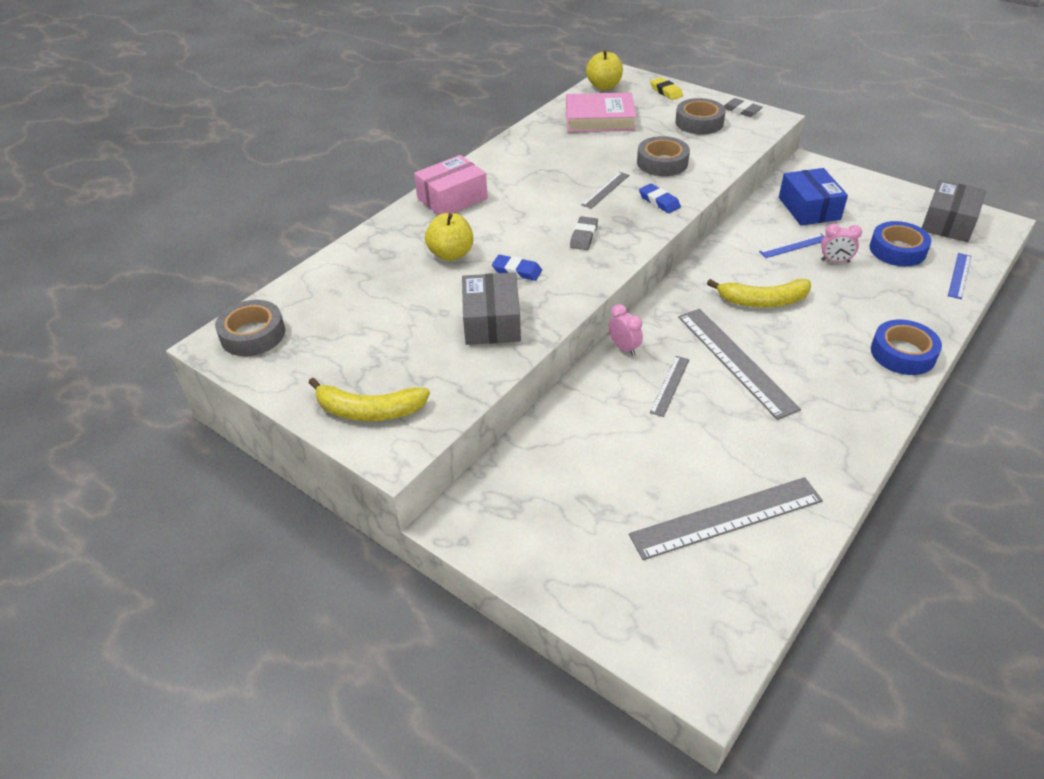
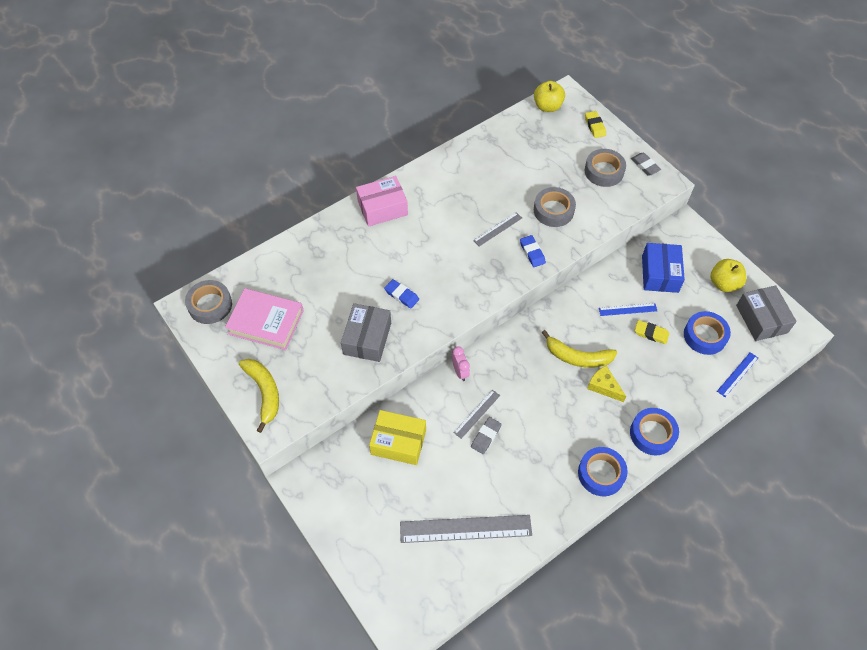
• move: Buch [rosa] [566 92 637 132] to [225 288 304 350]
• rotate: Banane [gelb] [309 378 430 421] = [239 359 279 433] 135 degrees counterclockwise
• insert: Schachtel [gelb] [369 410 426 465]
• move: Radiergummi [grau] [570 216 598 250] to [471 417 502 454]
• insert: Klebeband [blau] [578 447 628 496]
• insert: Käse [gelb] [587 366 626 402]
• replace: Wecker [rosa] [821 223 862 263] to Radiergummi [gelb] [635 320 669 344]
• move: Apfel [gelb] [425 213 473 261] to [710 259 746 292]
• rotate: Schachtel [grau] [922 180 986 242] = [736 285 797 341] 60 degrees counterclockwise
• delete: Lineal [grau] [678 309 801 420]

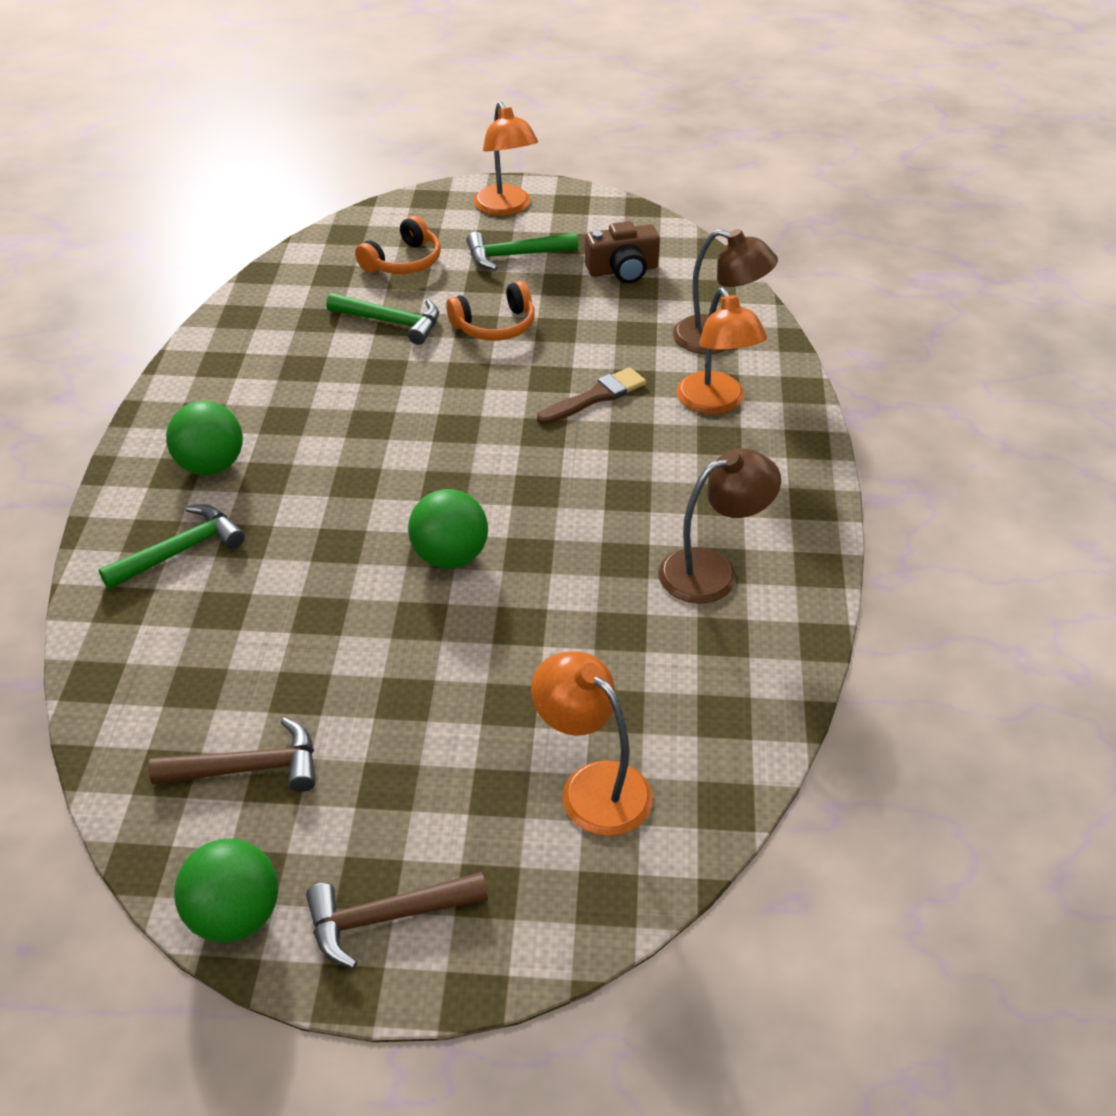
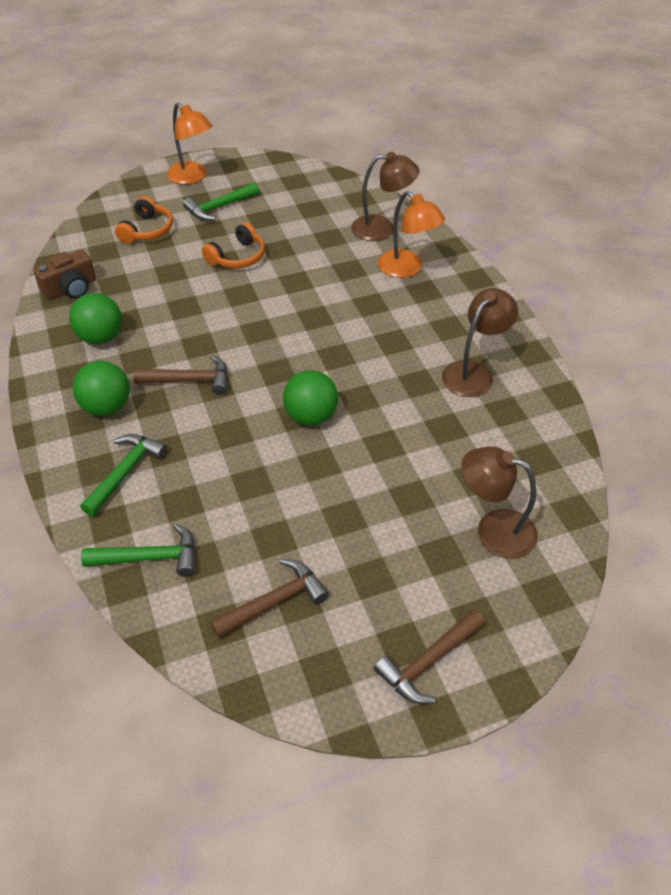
• move: Kamera [braun] [585 221 660 283] to [33 249 96 300]
• move: Ball [grün] [174 838 278 943] to [69 293 122 344]
• move: Hammer [grün] [326 293 439 345] to [81 523 195 577]
• insert: Hammer [braun] [133 355 228 395]
• recolor: Lampe [orange] [531 651 653 836] to Lampe [braun] [461 446 538 559]
• delete: Pinsel [braun] [537 367 646 425]

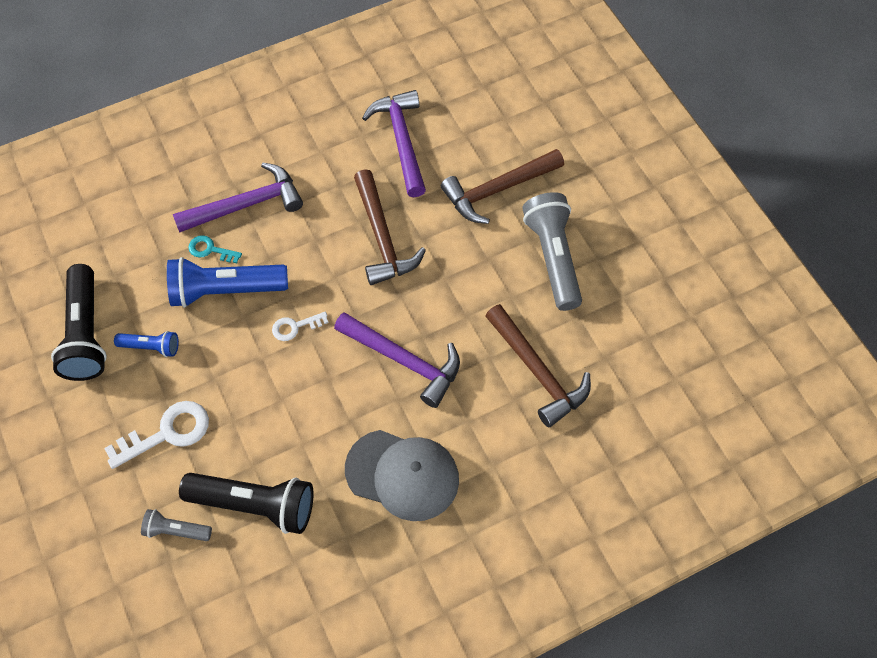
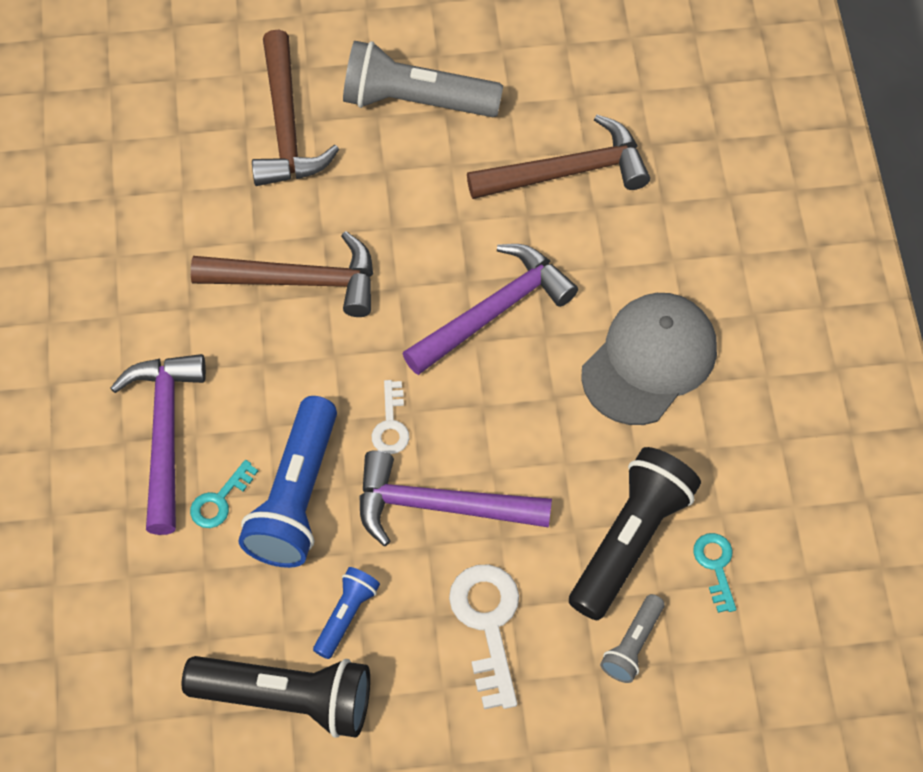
• move: Hammer [lila] [362 90 426 197] to [359 450 552 546]
• insert: Schlüssel [türkis] [693 533 736 613]

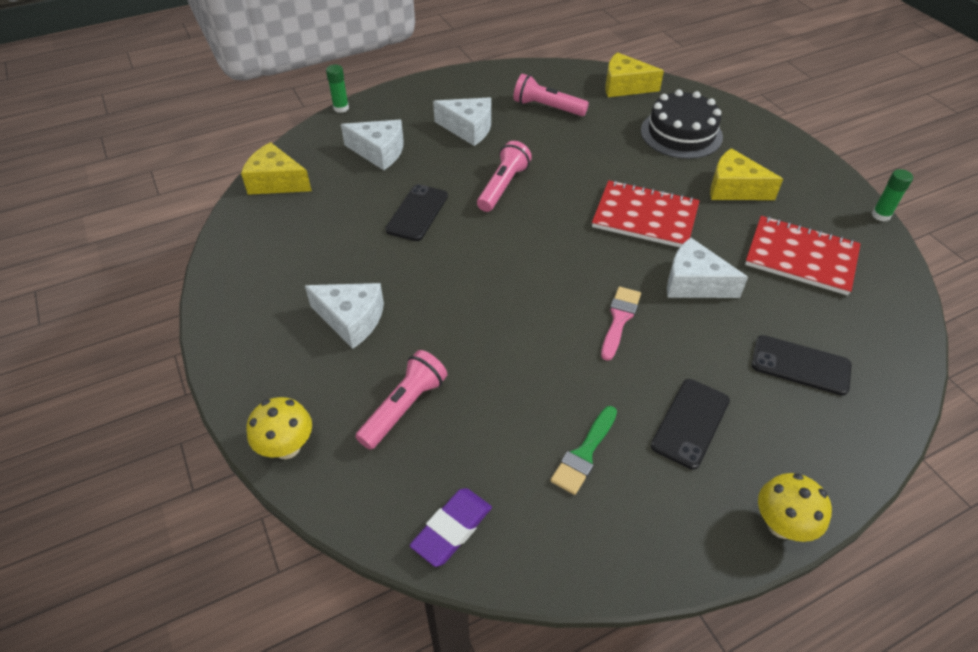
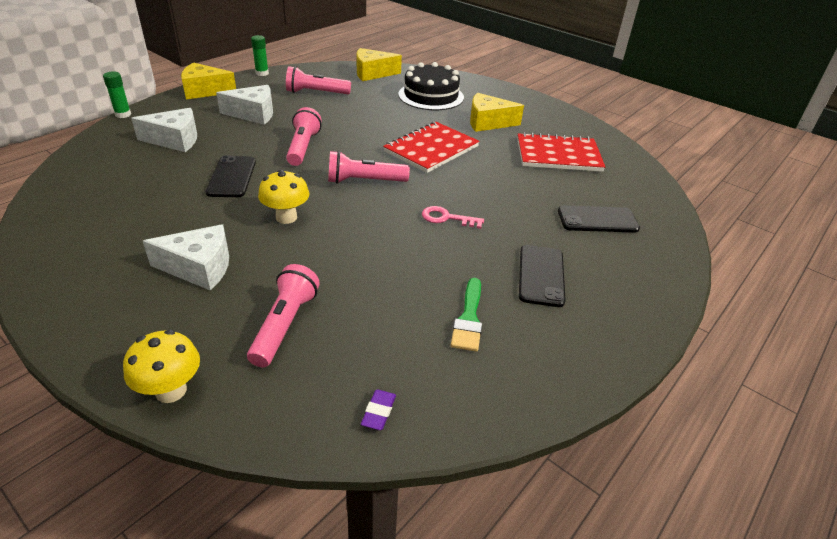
• move: Käse [gelb] [241 142 312 195] to [181 62 236 100]
• move: Klebestift [grün] [872 169 913 221] to [251 35 269 76]
• move: Pilz [gelb] [758 473 832 542] to [258 170 310 224]
• insert: Taschenlampe [rosa] [328 151 410 184]
• resize: Radiergummi [lila] [410 488 492 567] = [361 390 396 430] x0.56
• rotate: Notizbuch [rot] [592 180 700 247] = [383 122 480 173] 45 degrees counterclockwise
• replace: Pinsel [rosa] [601 287 641 361] to Schlüssel [rosa] [422 206 484 229]
• delete: Käse [weiß] [667 238 748 298]

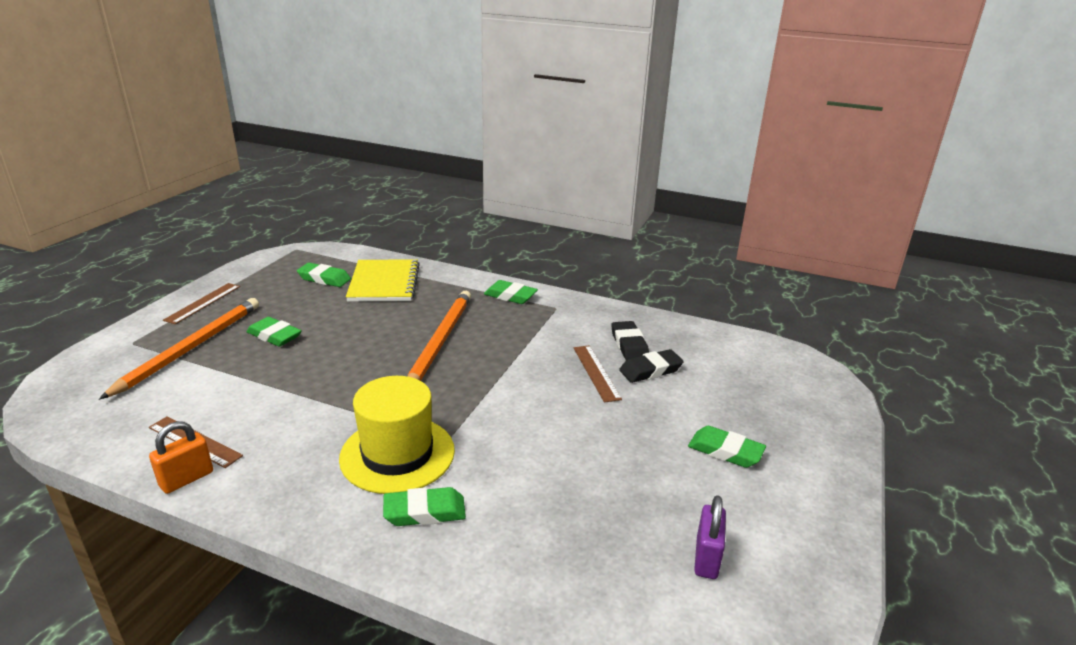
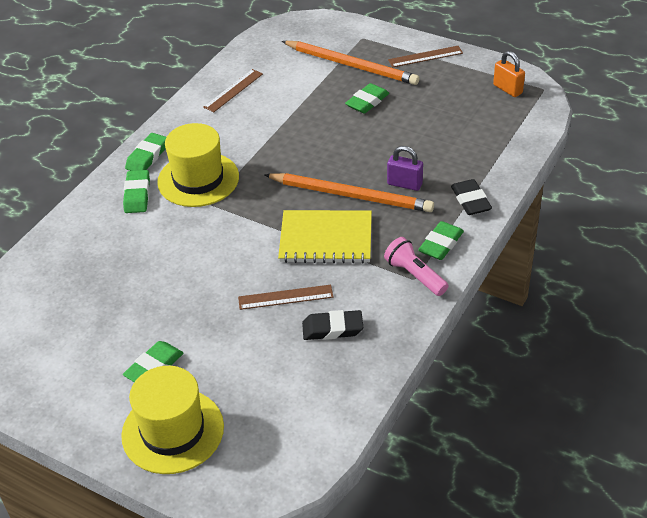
• insert: Hut [gelb] [121 366 224 474]
• move: Radiergummi [grün] [297 263 351 287] to [125 133 166 171]
• move: Notizbuch [gelb] [346 259 420 302] to [278 210 372 263]
• insert: Taschenlampe [rosa] [384 237 449 296]
• move: Vorhängeschloss [lila] [694 495 726 579] to [387 146 423 191]
• rotate: Lineal [braun] [163 283 240 324] = [388 46 463 68] 45 degrees counterclockwise
• move: Radiergummi [schwarz] [619 349 684 383] to [451 179 492 215]
• move: Vorhängeschloss [orange] [149 421 213 494] to [493 51 525 97]

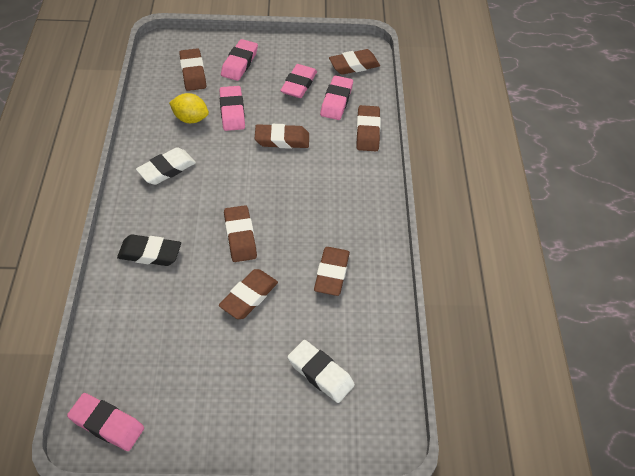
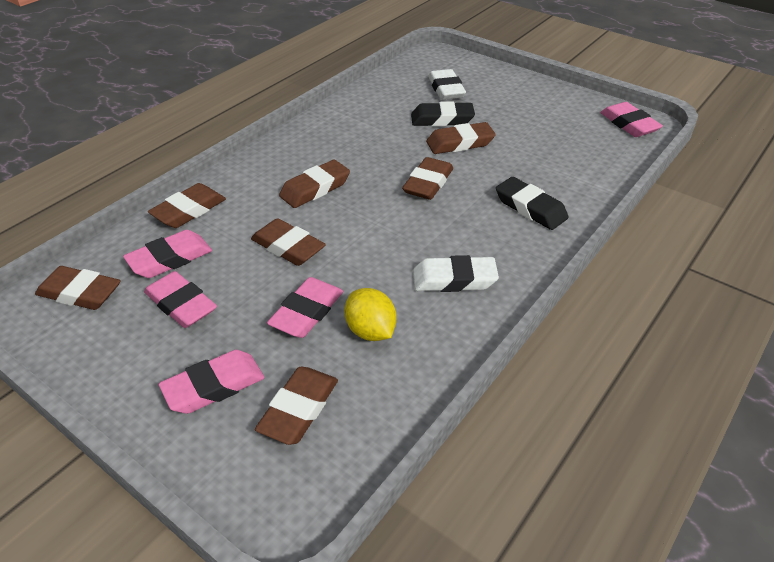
• rotate: Radiergummi [rosa] [280 64 317 98] = [144 271 217 328] 75 degrees clockwise
• move: Radiergummi [braun] [314 247 350 296] to [279 160 350 208]
• insert: Radiergummi [schwarz] [411 101 475 126]

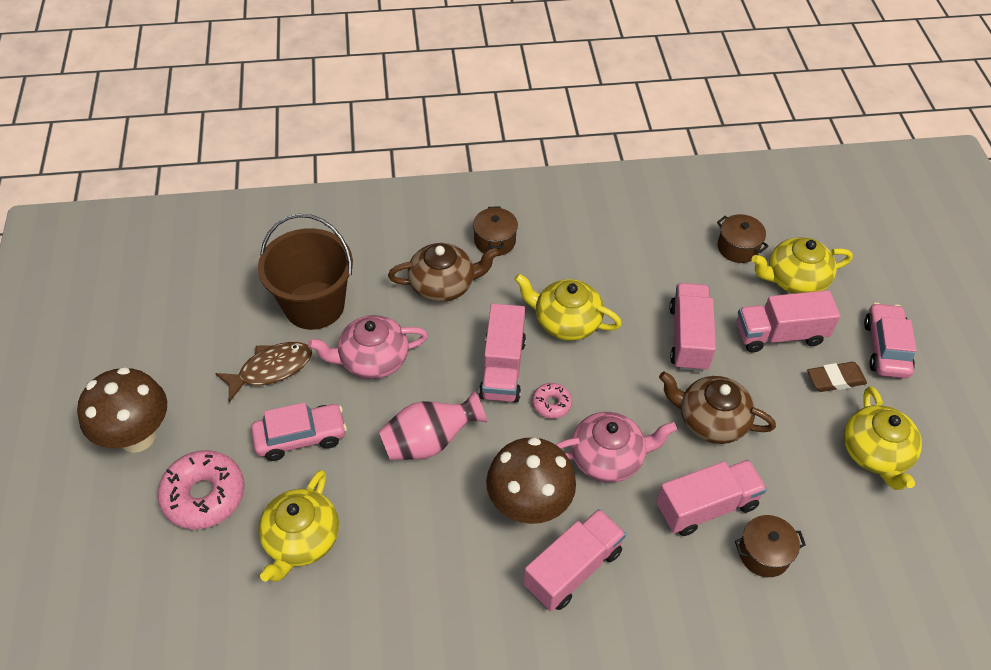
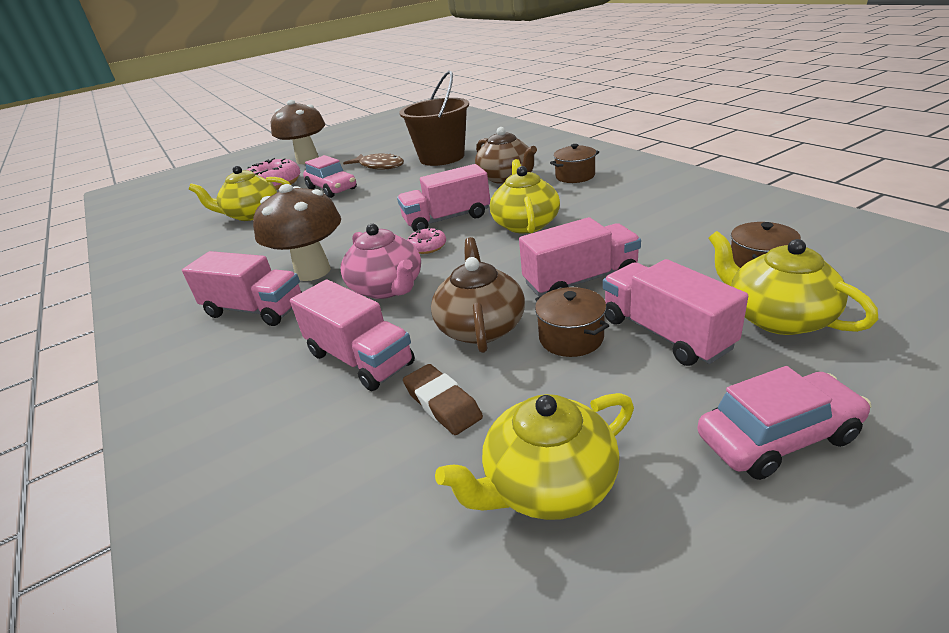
• move: Radiergummi [braun] [807 362 867 392] to [403 364 483 435]
• move: Kochtopf [braun] [735 515 806 577] to [535 287 609 357]
• delete: Teekanne [rosa] [308 315 428 379]
• delete: Vase [rosa] [379 390 487 460]

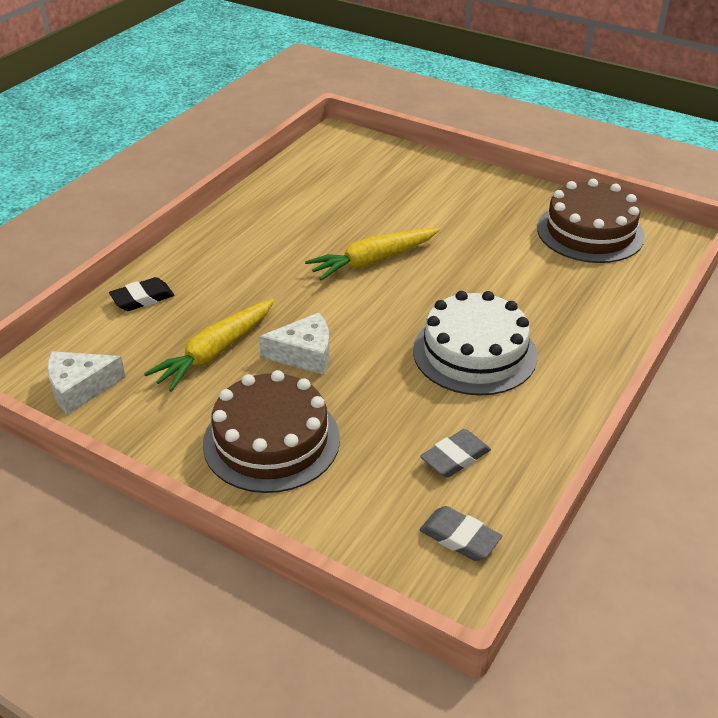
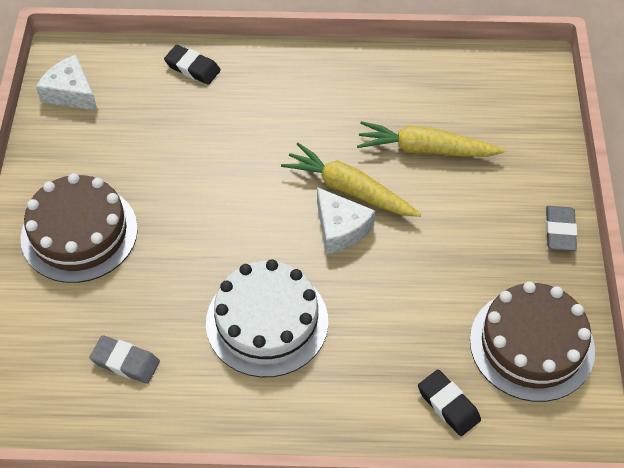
• move: Käse [weiß] [259 313 330 375] to [317 187 375 254]
• move: Karotte [gelb] [144 299 274 392] to [357 121 505 157]
• insert: Radiergummi [schwarz] [418 370 481 436]
• move: Radiergummi [grau] [420 506 502 561] to [546 206 577 251]

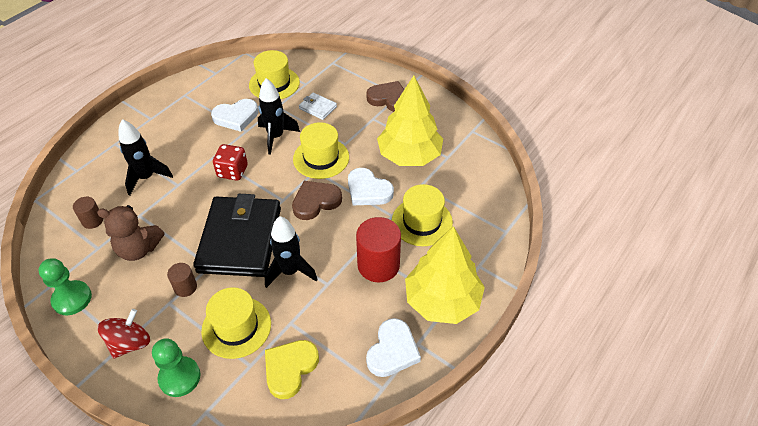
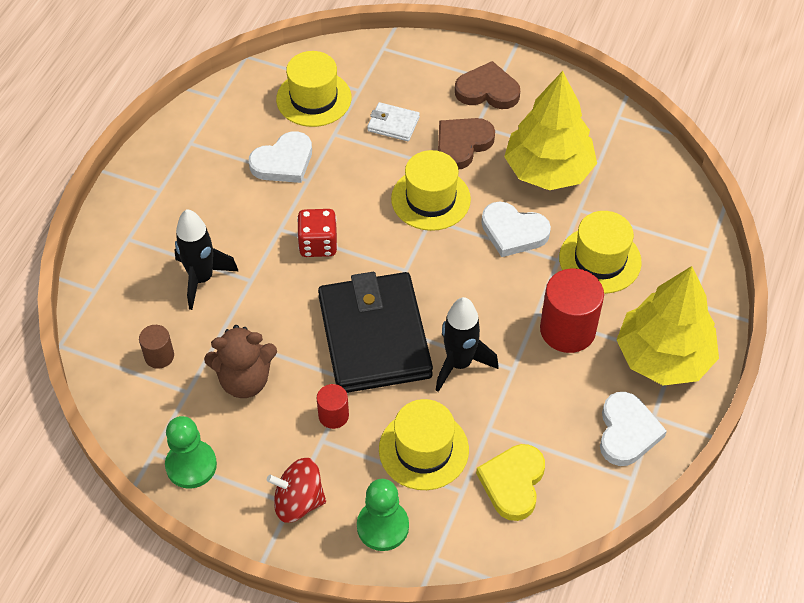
• rotate: Kreisel [rot] [97 309 150 359] = [267 458 326 523] 105 degrees counterclockwise
• recolor: Vollzylinder [braun] [167 263 197 297] to Vollzylinder [rot] [317 384 349 429]
• move: Herz [braun] [292 181 342 220] to [438 118 495 170]
• delete: Rakete [schwarz] [258 78 300 155]

